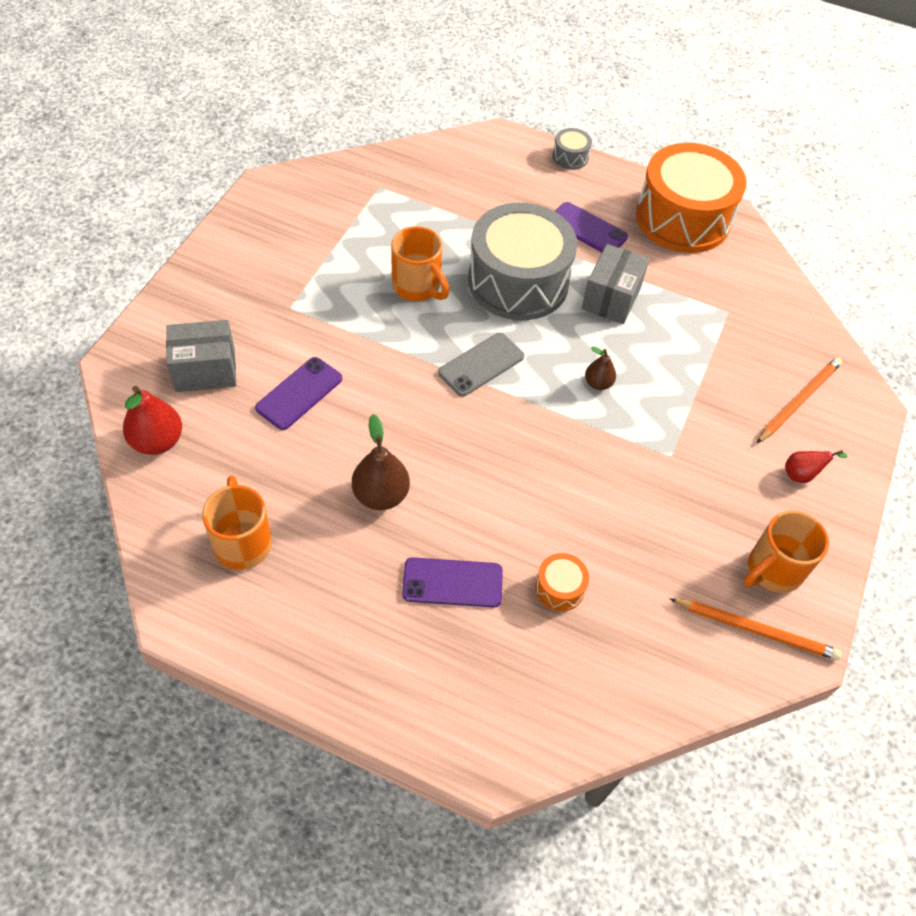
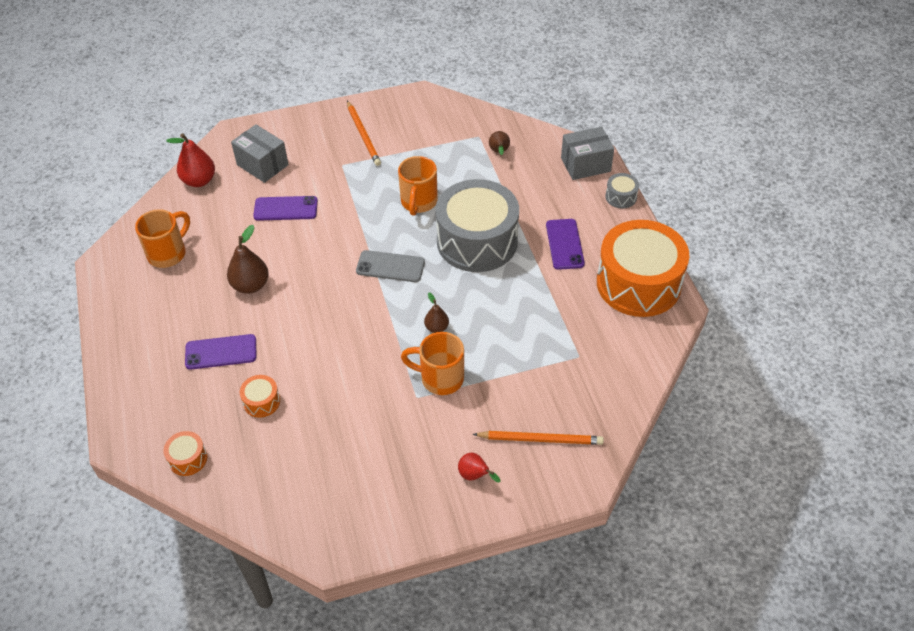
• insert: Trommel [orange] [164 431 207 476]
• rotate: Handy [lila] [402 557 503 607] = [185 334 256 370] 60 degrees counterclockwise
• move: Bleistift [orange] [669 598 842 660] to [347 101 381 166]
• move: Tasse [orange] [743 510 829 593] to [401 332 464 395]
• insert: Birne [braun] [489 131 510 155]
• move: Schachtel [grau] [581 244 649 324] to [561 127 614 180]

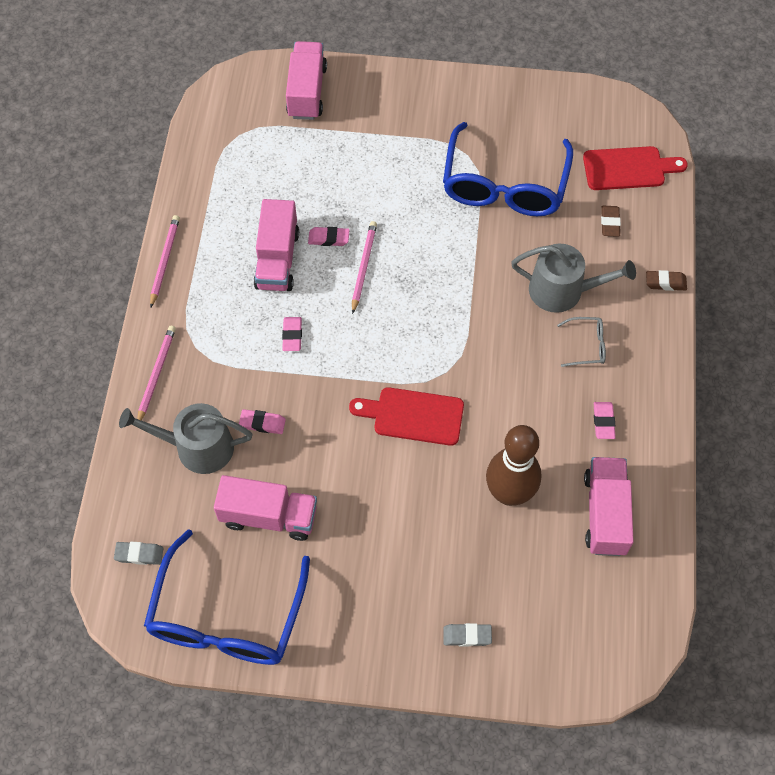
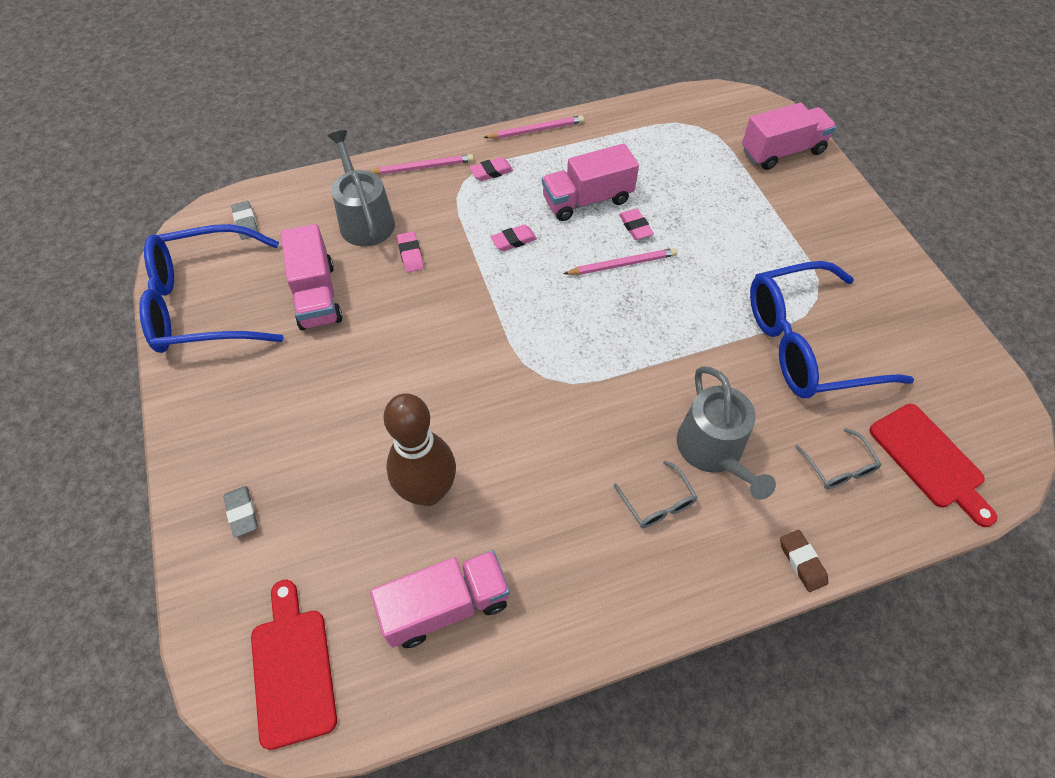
• move: Schneidebrett [rot] [349 387 464 446] to [251 580 337 750]
• move: Radiergummi [rosa] [594 402 616 439] to [470 157 513 181]
• replace: Radiergummi [braun] [601 206 621 237] to Brille [grau] [795 428 882 489]

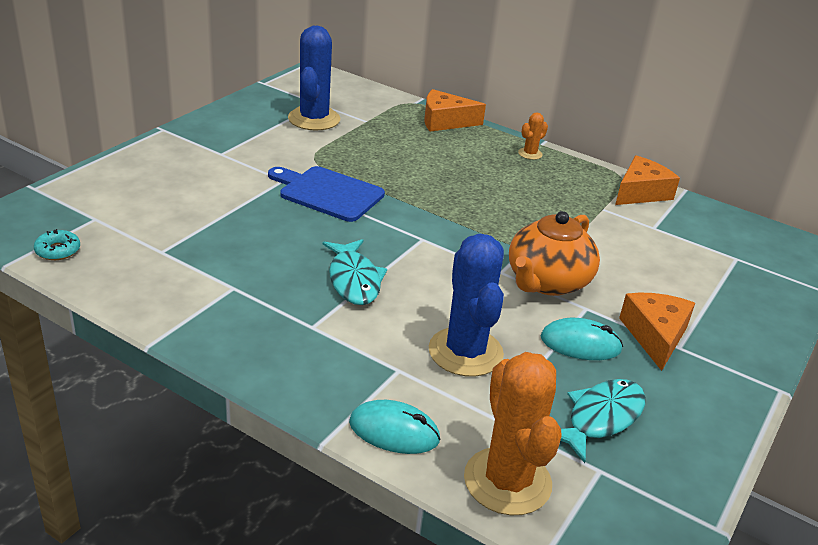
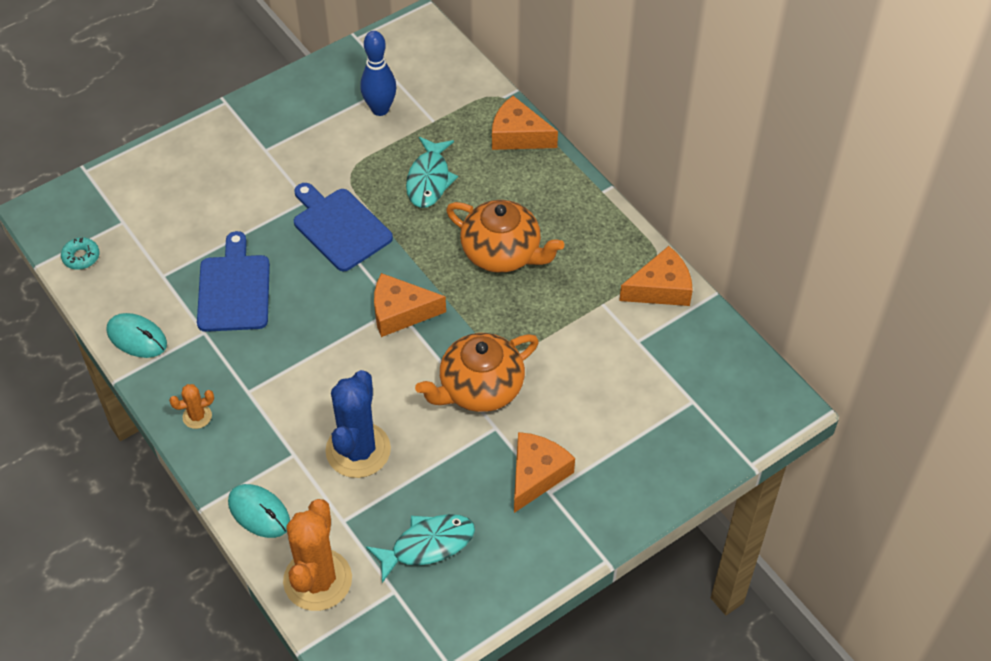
• move: Computermaus [türkis] [540 318 623 360] to [107 313 167 358]
• move: Kaktus [orange] [518 113 548 160] to [169 384 214 429]
• insert: Schneidebrett [blau] [197 231 270 332]
• replace: Kaktus [blau] [288 26 340 131] to Bowlingkegel [blau] [360 31 396 116]
• insert: Käse [orange] [374 273 446 337]
• move: Fisch [türkis] [323 239 387 305] to [406 137 458 208]
• insert: Teekanne [orange] [446 200 564 273]

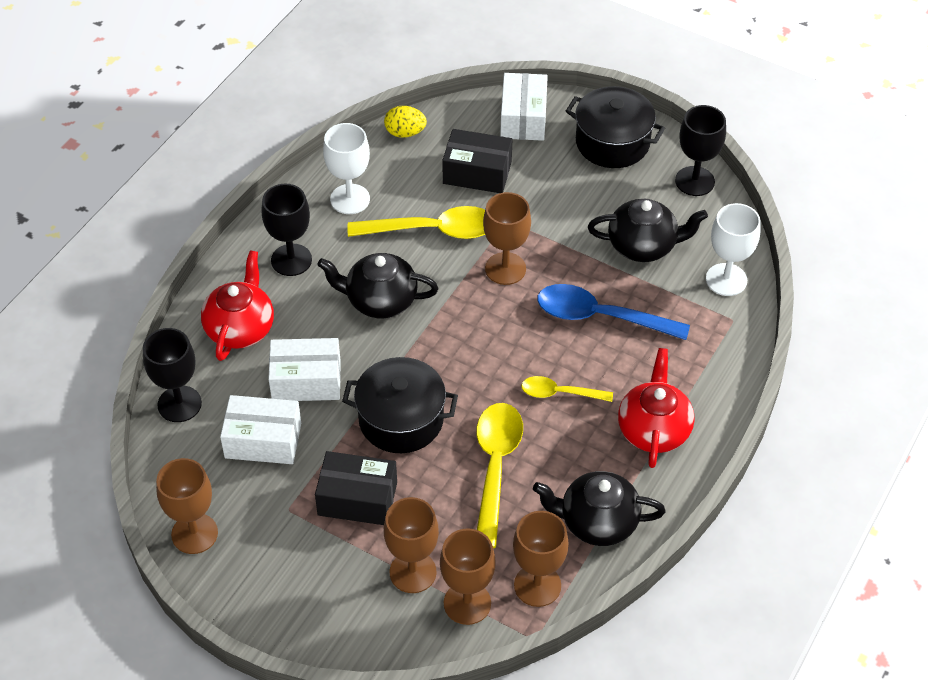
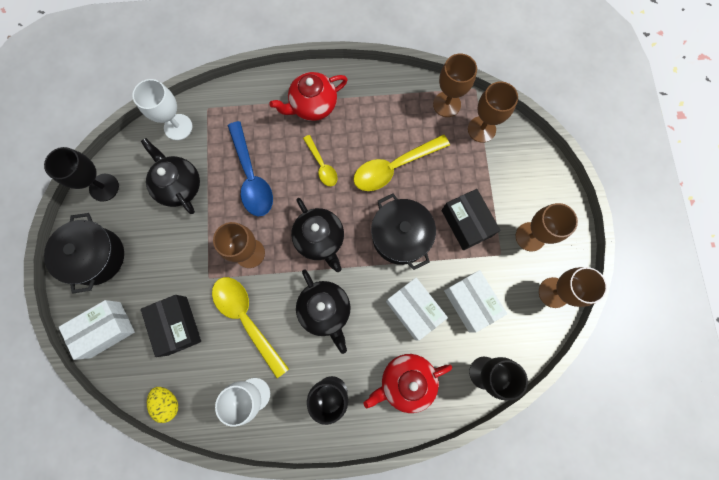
• move: Teekanne [schwarz] [533 471 666 546] to [291 198 344 272]
• move: Kelch [braun] [384 497 439 593] to [516 203 578 251]

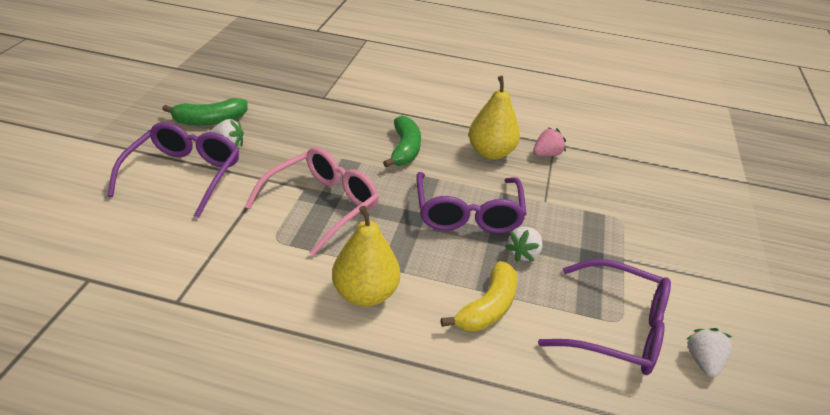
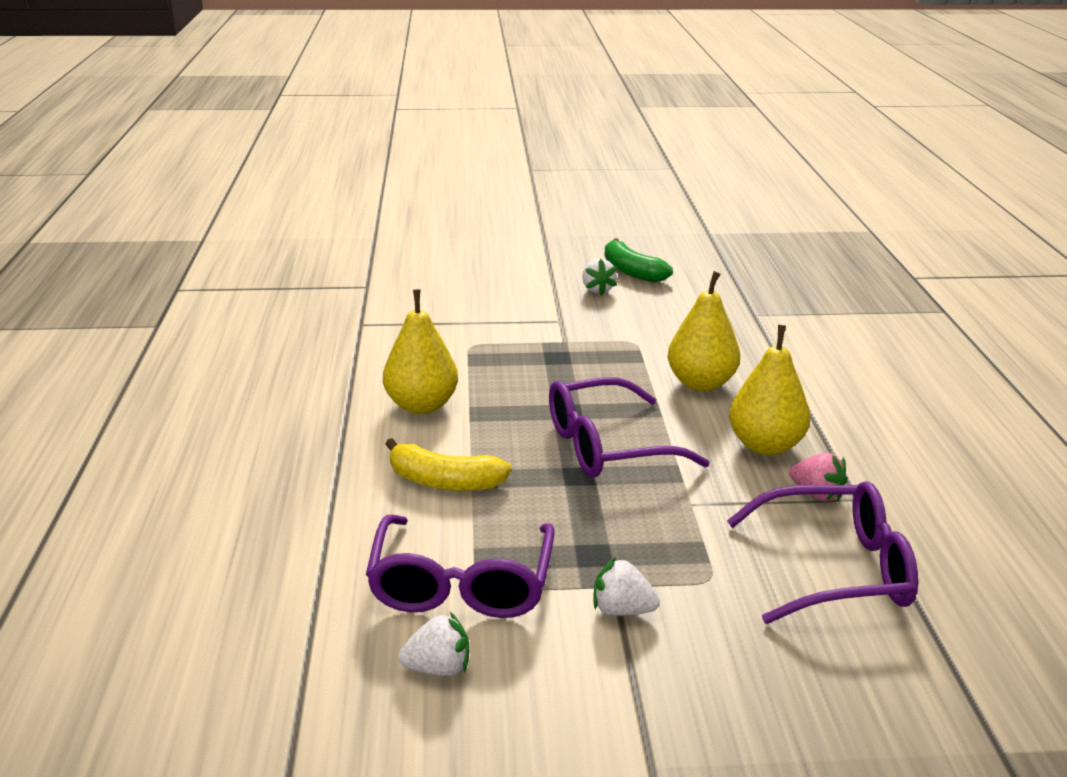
• move: Erdbeere [weiß] [505 227 543 262] to [594 557 660 616]
• replace: Banane [grün] [383 116 421 168] to Birne [gelb] [668 271 740 391]
• move: Brille [lila] [107 122 239 218] to [727 481 918 624]
• delete: Brille [rosa] [245 147 379 256]

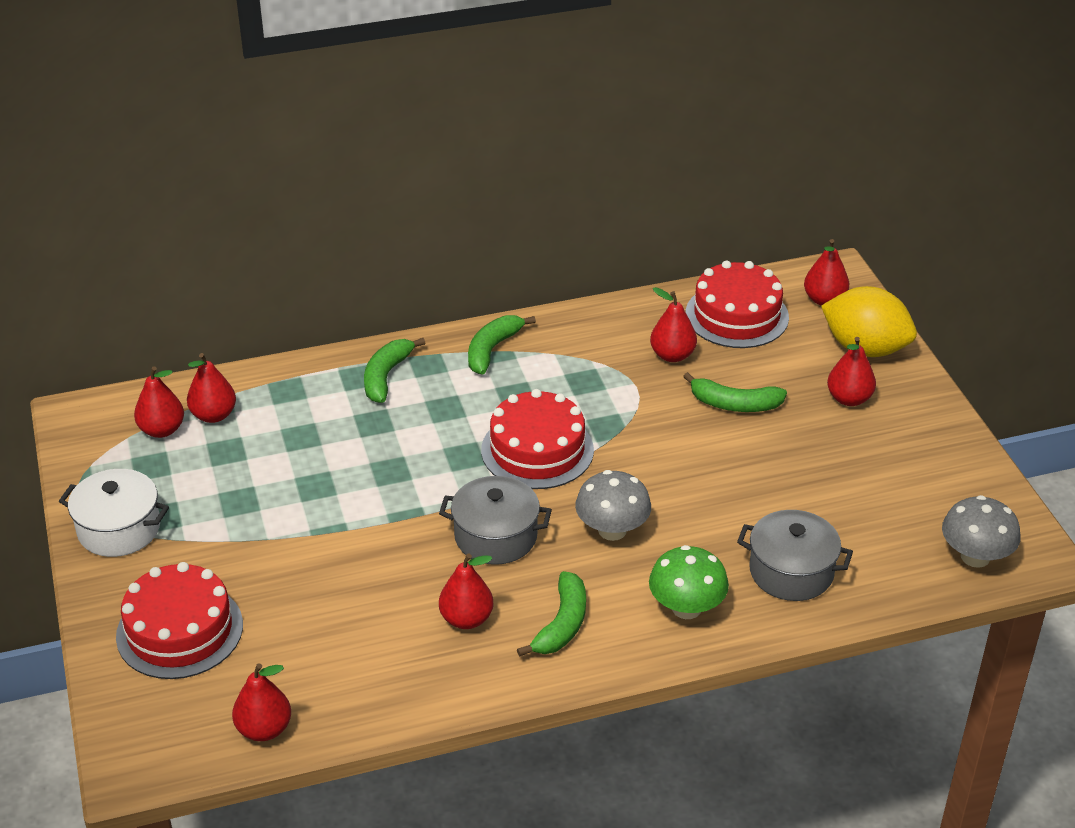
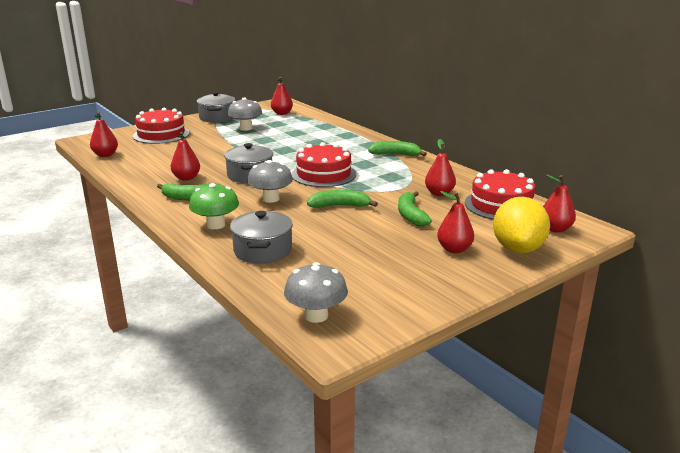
• recolor: Kochtopf [weiß] [59 469 169 557] to Kochtopf [grau] [197 92 235 123]
• insert: Pilz [grau] [228 98 262 131]
• move: Banane [grün] [364 338 425 403] to [307 190 378 208]
• delete: Birne [rot] [187 353 236 423]

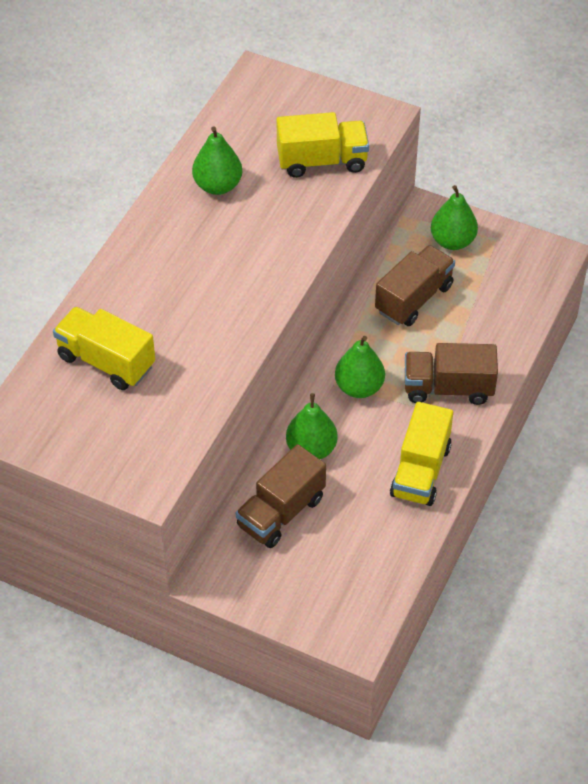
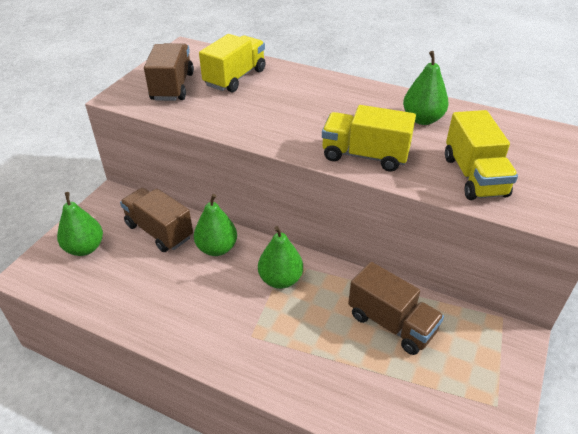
• move: Birne [grün] [431 185 478 250] to [57 192 103 256]
• move: Lastwagen [braun] [405 343 498 405] to [144 43 194 101]
• move: Lastwagen [gelb] [390 402 453 506] to [322 105 416 172]

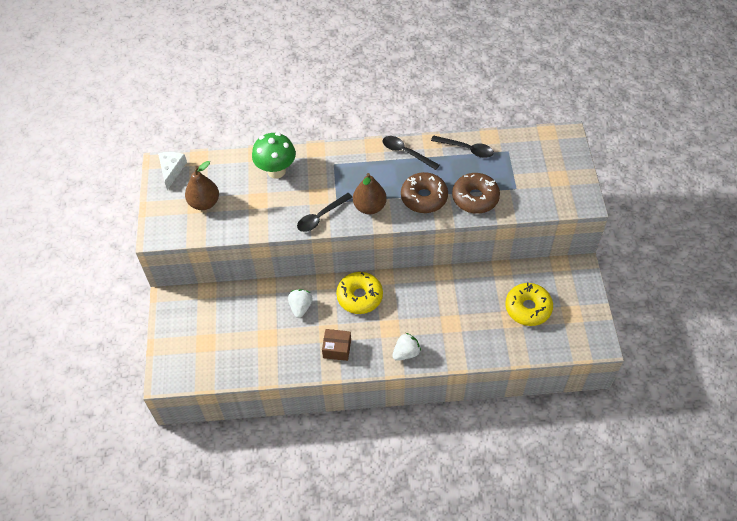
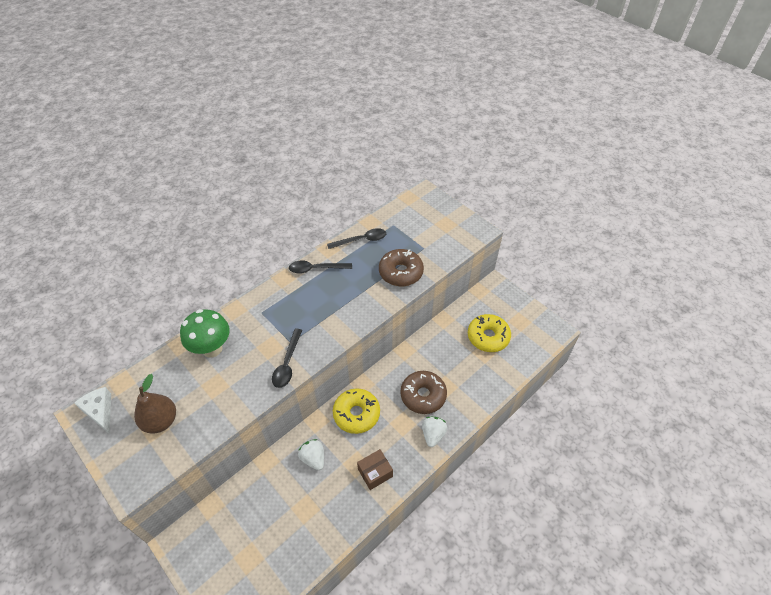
• move: Donut [braun] [401 172 448 213] to [400 371 447 414]
• delete: Birne [braun] [353 173 387 215]

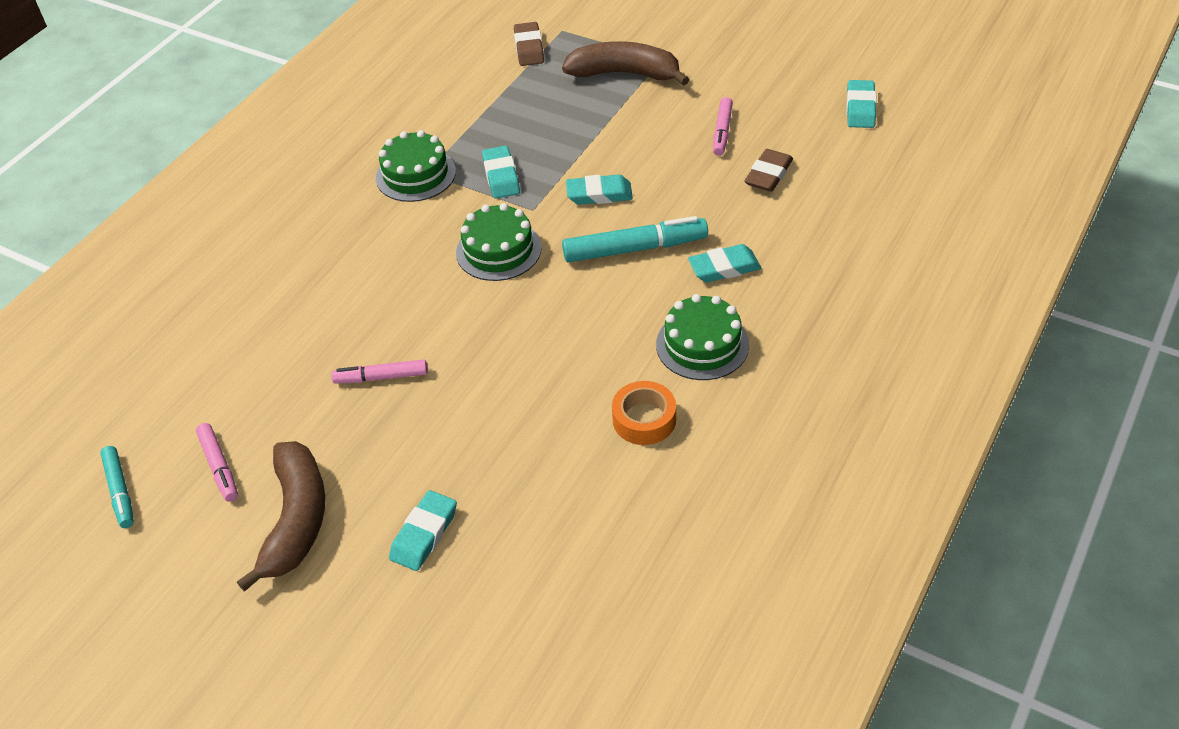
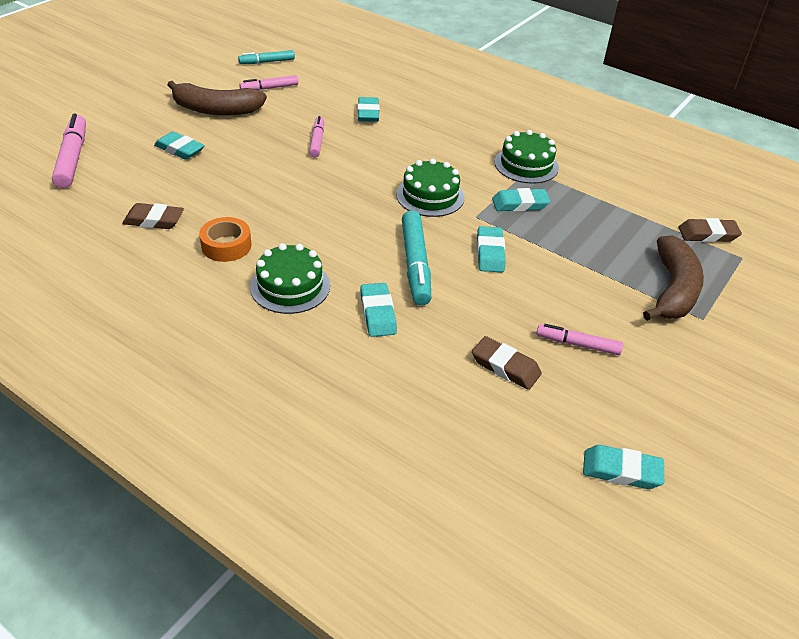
• insert: Filzstift [rosa] [52 113 86 188]
• insert: Radiergummi [braun] [122 203 184 229]
• insert: Radiergummi [türkis] [358 97 380 122]

